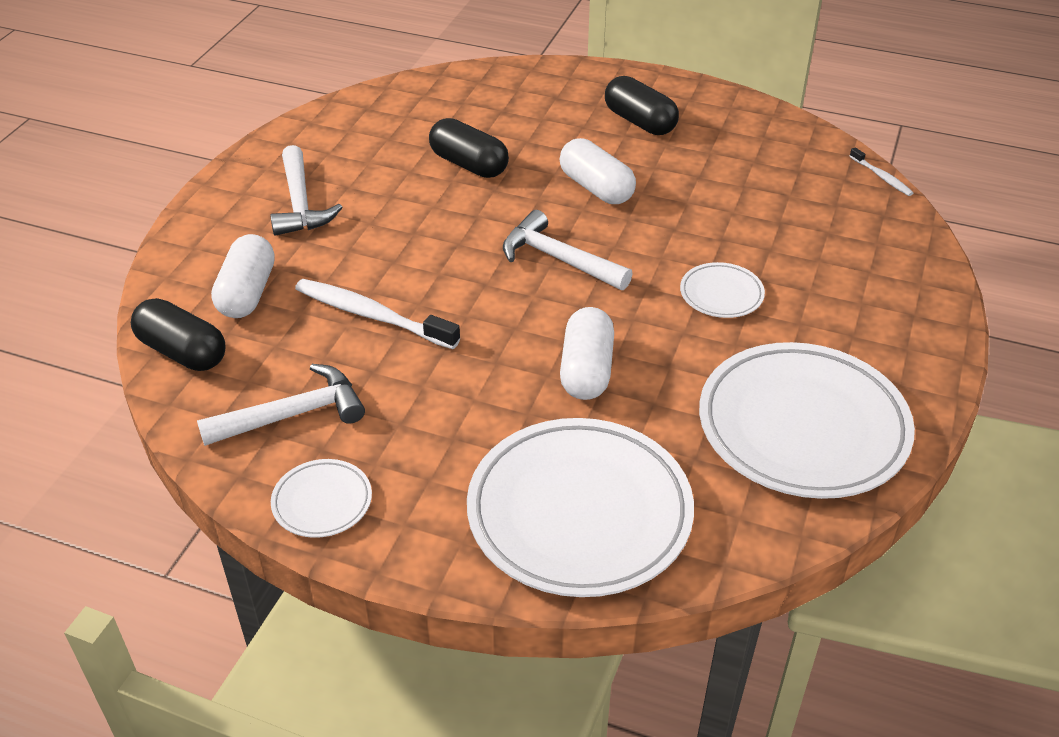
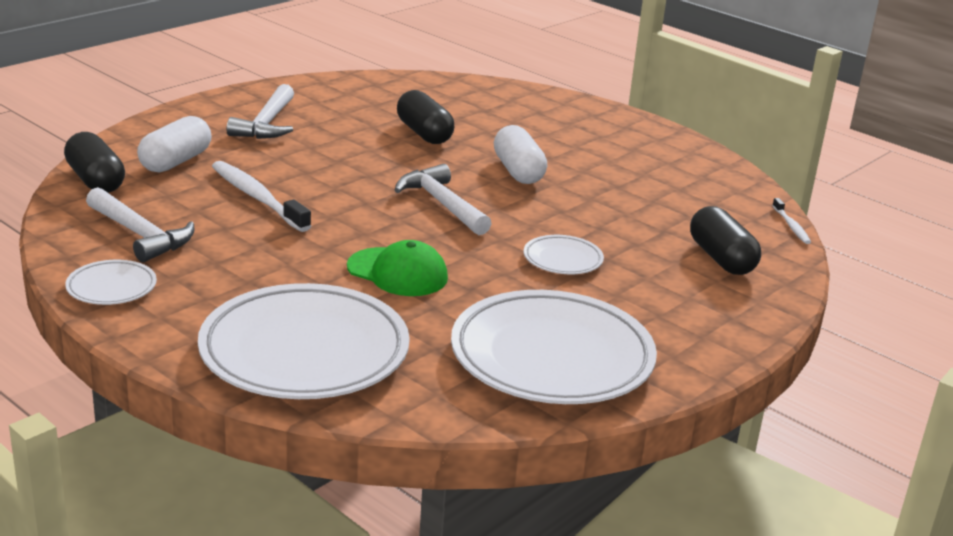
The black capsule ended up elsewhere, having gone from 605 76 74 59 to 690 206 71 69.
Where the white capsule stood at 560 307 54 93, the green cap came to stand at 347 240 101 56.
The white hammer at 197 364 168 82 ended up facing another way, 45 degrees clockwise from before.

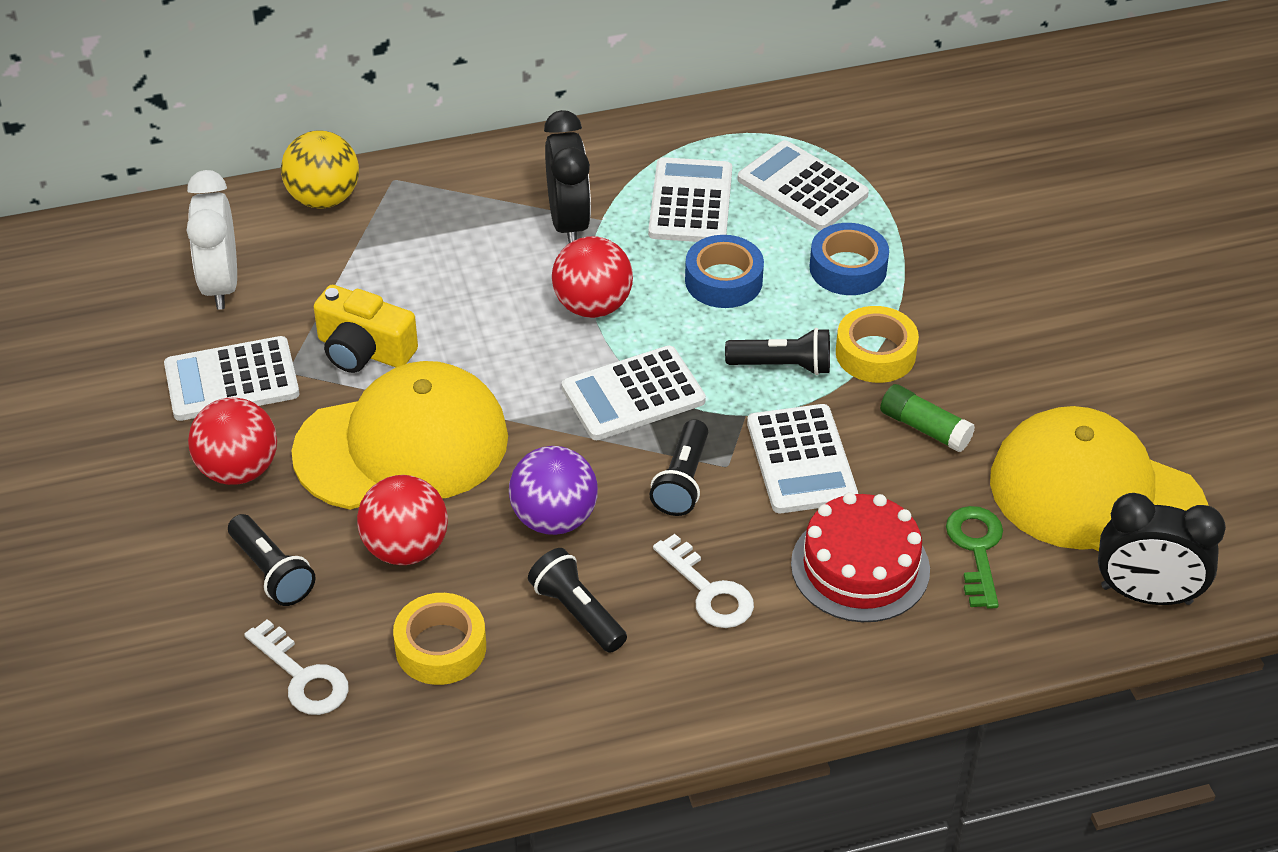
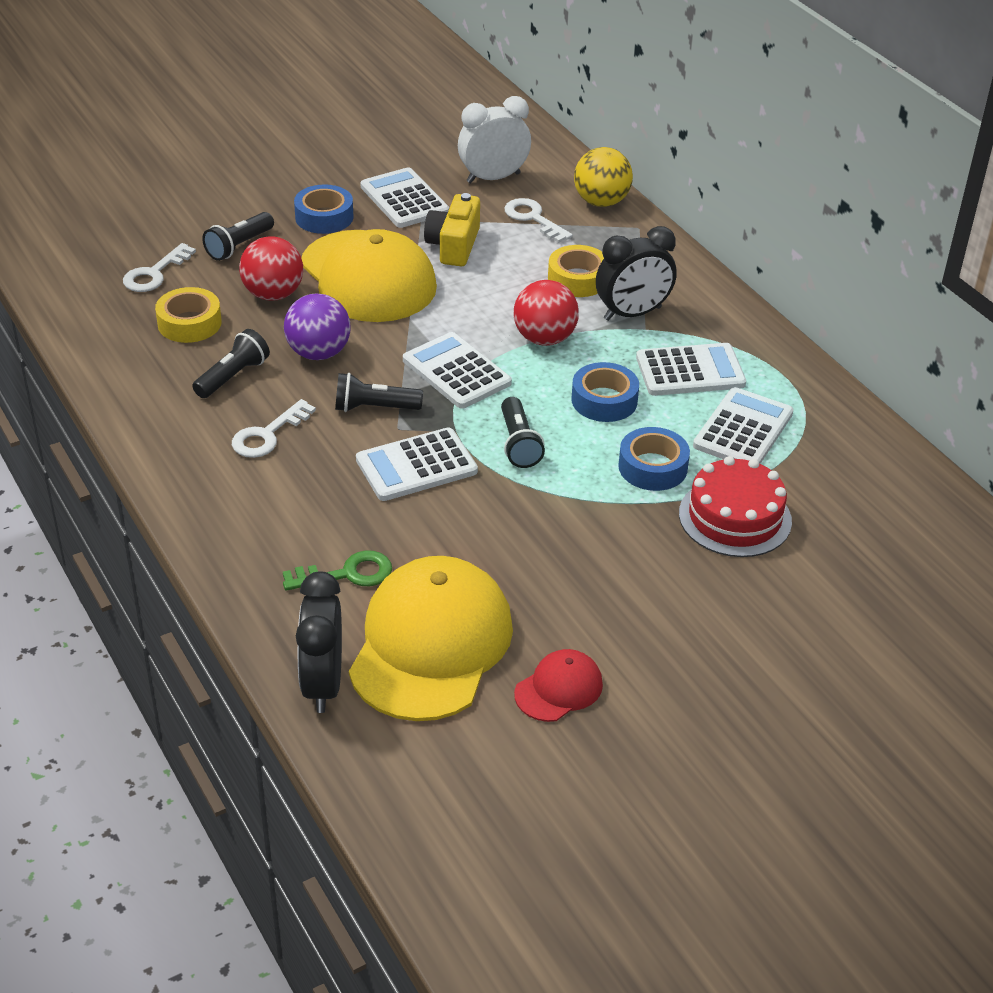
The yellow tape ended up elsewhere, having gone from 836 306 83 77 to 548 245 56 52.
The second view lost the green glue stick at 880 384 95 68.
Where the red ball stood at 188 398 89 87, the blue tape came to stand at 294 184 60 50.
The red cake ended up elsewhere, having gone from 791 492 139 130 to 679 456 113 101.
The second view gained the white key at 504 198 69 45.
The second view gained the red cap at 514 649 89 73.

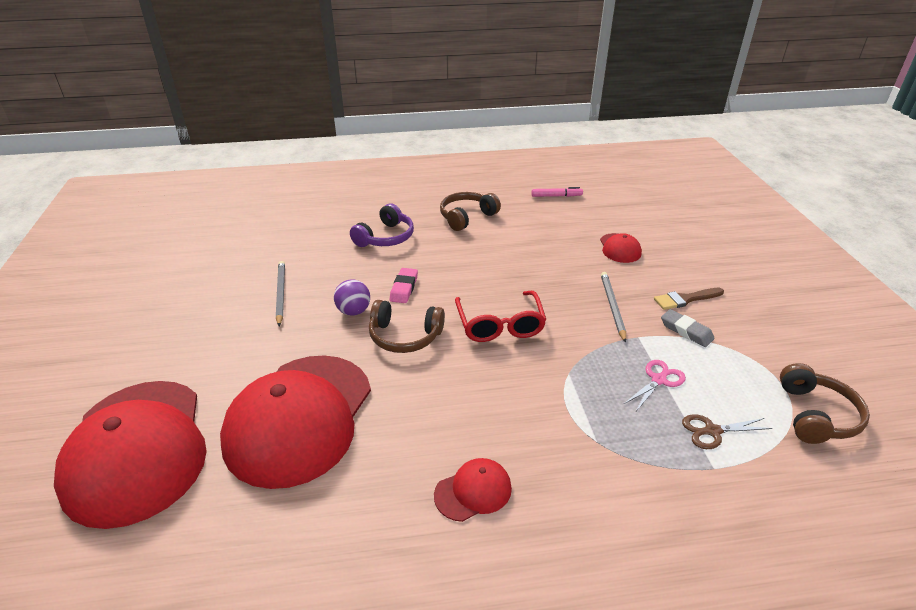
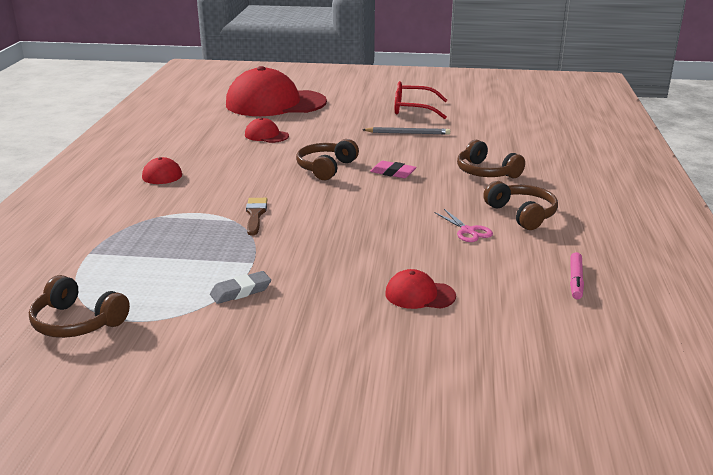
What was the purple headphones at 350 203 64 44 turned into the brown headphones at 457 140 68 38.
The second view lost the grey pencil at 601 272 25 71.
The second view lost the purple ball at 334 279 36 37.
The brown brush ended up elsewhere, having gone from 654 288 70 22 to 246 198 21 38.
The red glasses ended up elsewhere, having gone from 455 291 91 51 to 395 81 52 38.
The size of the red cap at 220 356 151 133 changed by a factor of 0.42.
The pink scissors ended up elsewhere, having gone from 624 360 62 51 to 434 209 59 33.
The second view lost the brown scissors at 682 414 91 35.

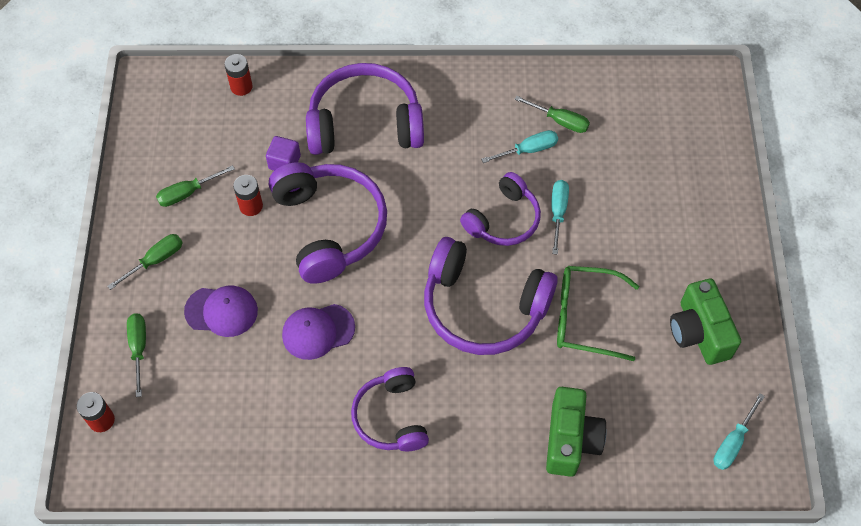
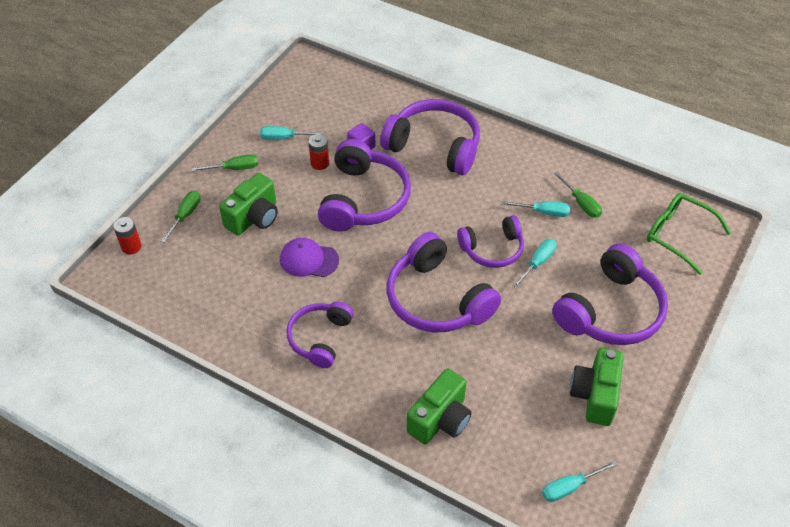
The second view lost the red battery at 224 54 29 42.
What was the green screwdriver at 156 165 79 42 turned into the turquoise screwdriver at 260 126 64 14.
The green glasses ended up elsewhere, having gone from 557 266 82 95 to 647 193 84 82.
Where the purple cap stood at 184 285 74 52, the green camera came to stand at 219 173 59 63.
The second view gained the purple headphones at 552 243 116 102.

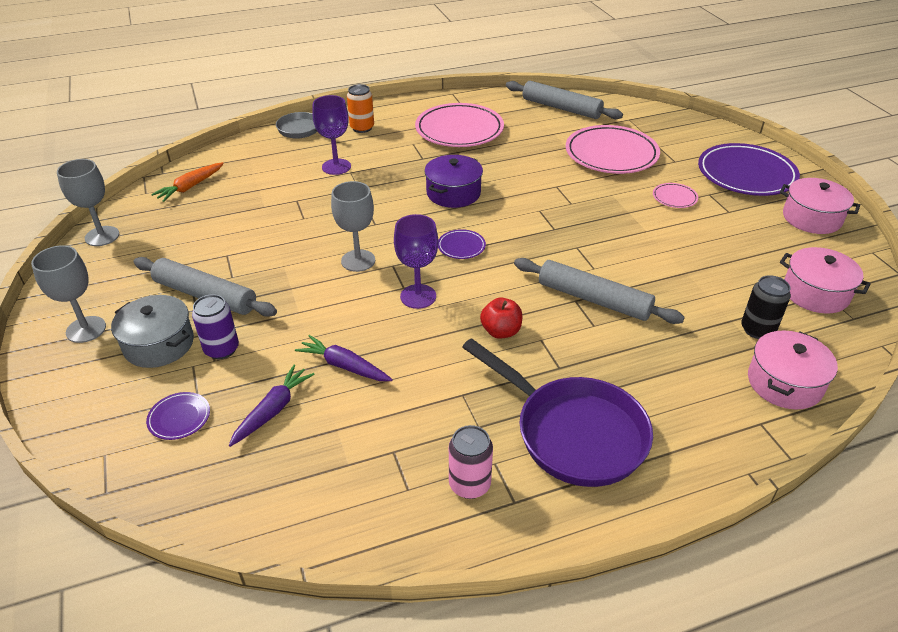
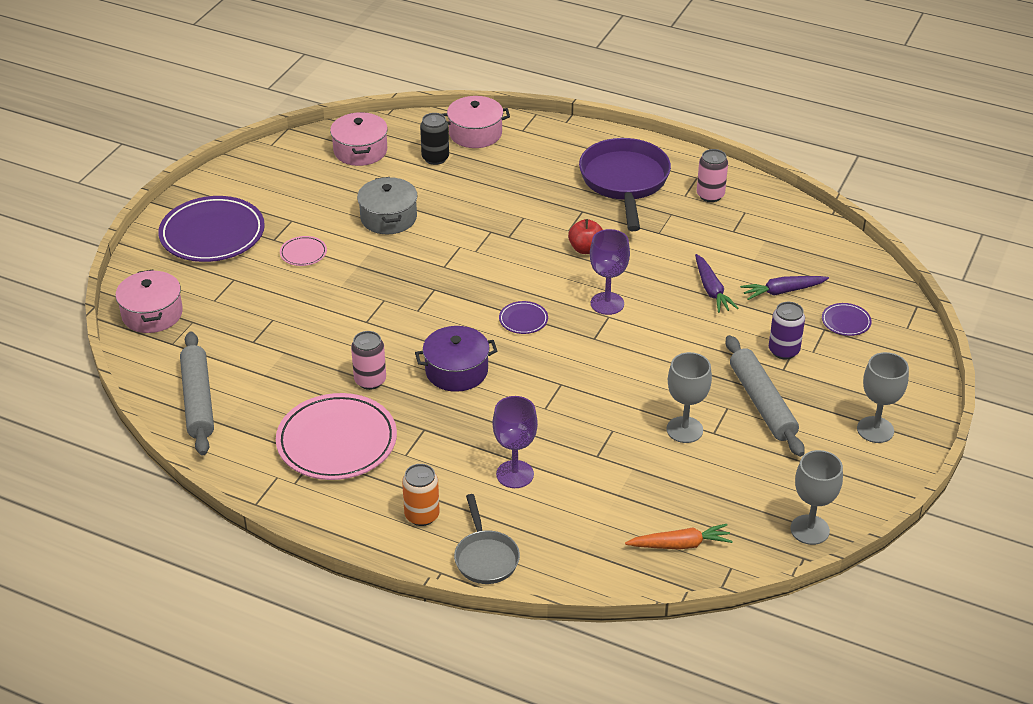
The second view lost the pink plate at 566 125 94 49.
The pink pot ended up elsewhere, having gone from 780 178 80 56 to 116 270 67 63.
The grey goblet ended up elsewhere, having gone from 331 181 44 91 to 667 352 45 91.
The second view lost the grey rolling pin at 514 258 171 66.
The grey pot ended up elsewhere, having gone from 111 295 83 73 to 357 177 60 57.
The second view gained the pink can at 351 331 35 59.

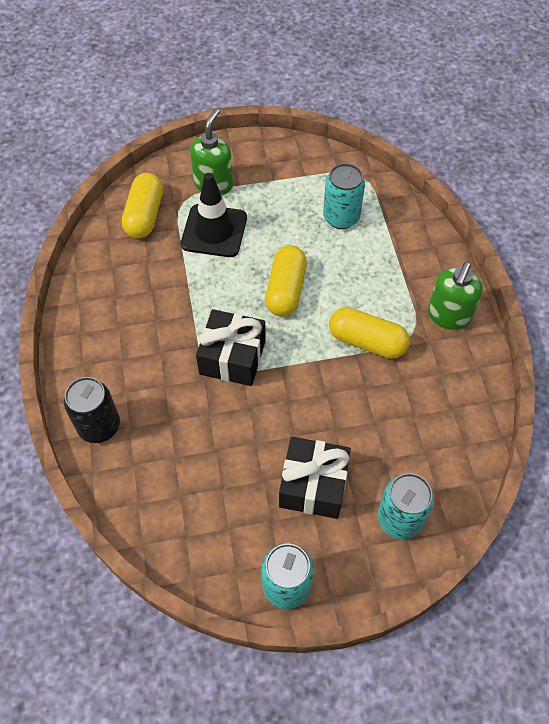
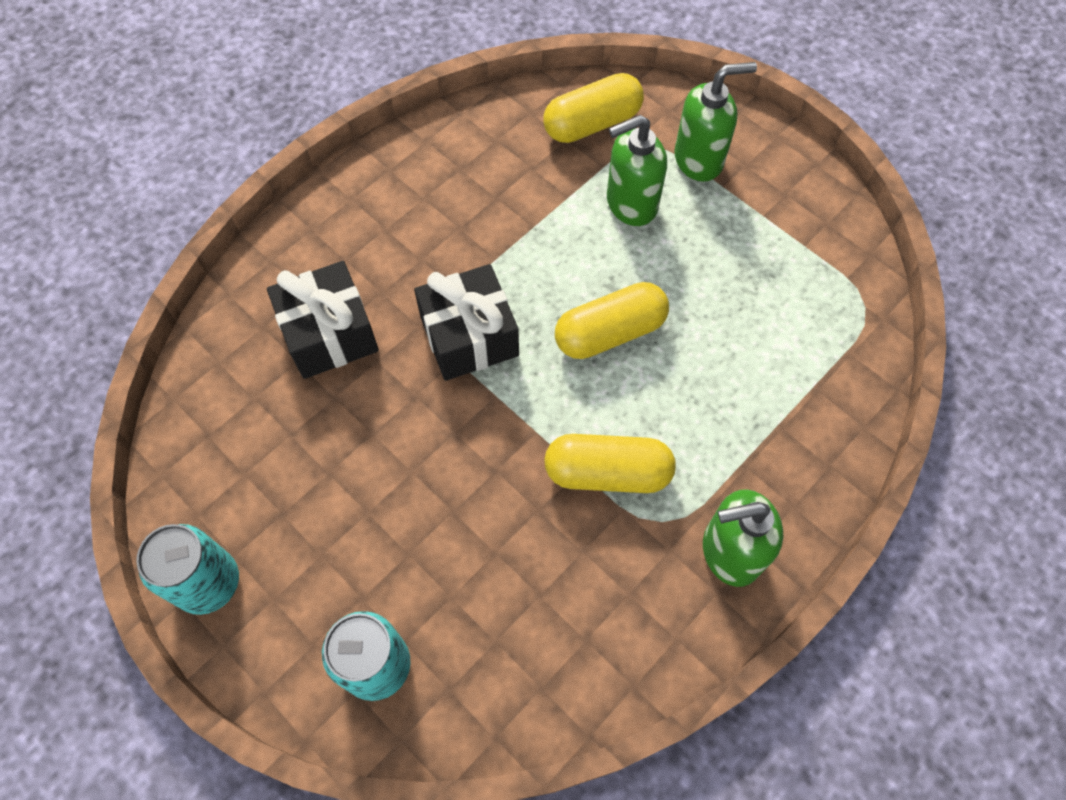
The second view lost the turquoise can at 323 163 42 66.
Where the black traffic cone stood at 181 173 66 84, the green soap dispenser came to stand at 607 115 60 111.
The yellow capsule at 329 307 81 52 ended up facing another way, 75 degrees counterclockwise from before.
The second view lost the black can at 64 377 56 66.
The black gift ended up elsewhere, having gone from 279 437 72 82 to 267 261 112 118.

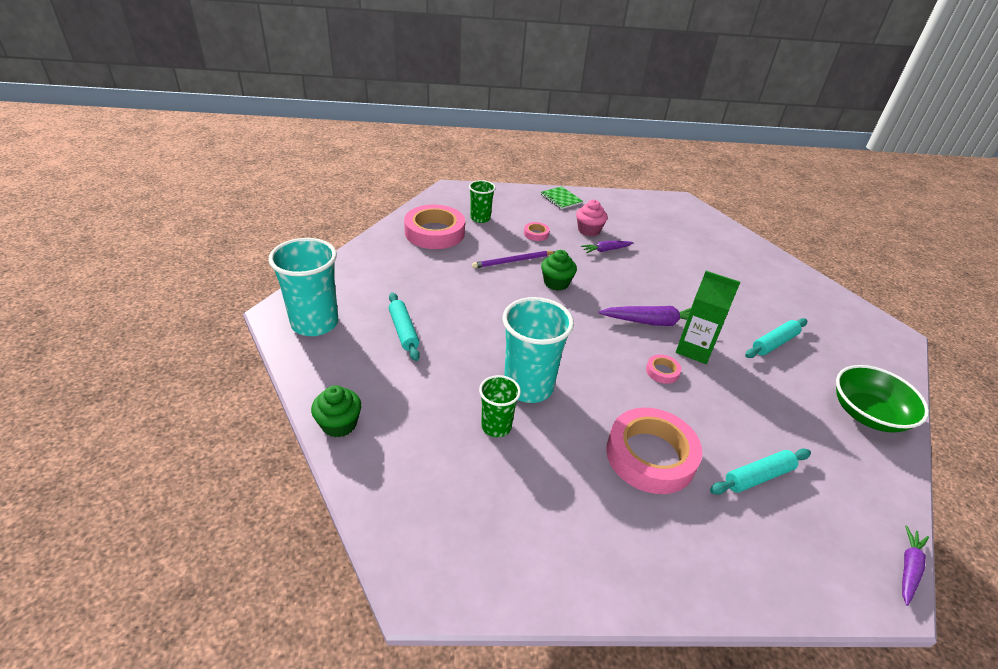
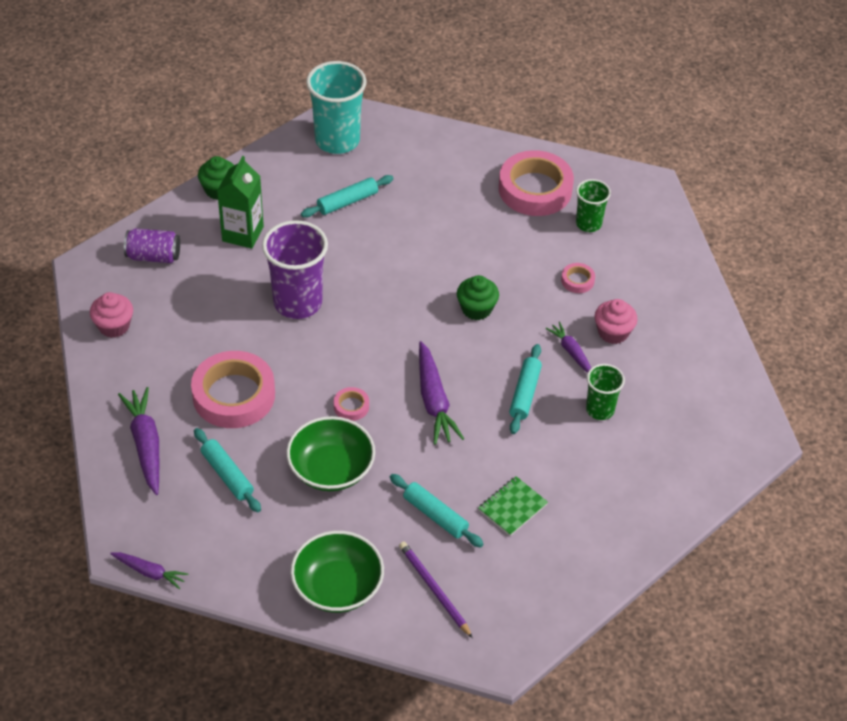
The green notebook ended up elsewhere, having gone from 541 186 42 23 to 478 476 70 60.
The purple pencil ended up elsewhere, having gone from 472 251 83 17 to 399 541 74 97.
The green carton ended up elsewhere, having gone from 676 271 64 93 to 217 156 47 93.
What was the turquoise cup at 503 297 71 106 turned into the purple cup at 262 220 66 99.
The green cup ended up elsewhere, having gone from 479 375 42 62 to 586 364 39 56.
The second view gained the purple can at 124 228 56 35.
The second view gained the pink cupcake at 90 292 43 46.
The second view gained the turquoise rolling pin at 509 344 33 90.
The second view gained the purple carrot at 118 387 41 108.
The second view gained the green bowl at 286 416 89 75.

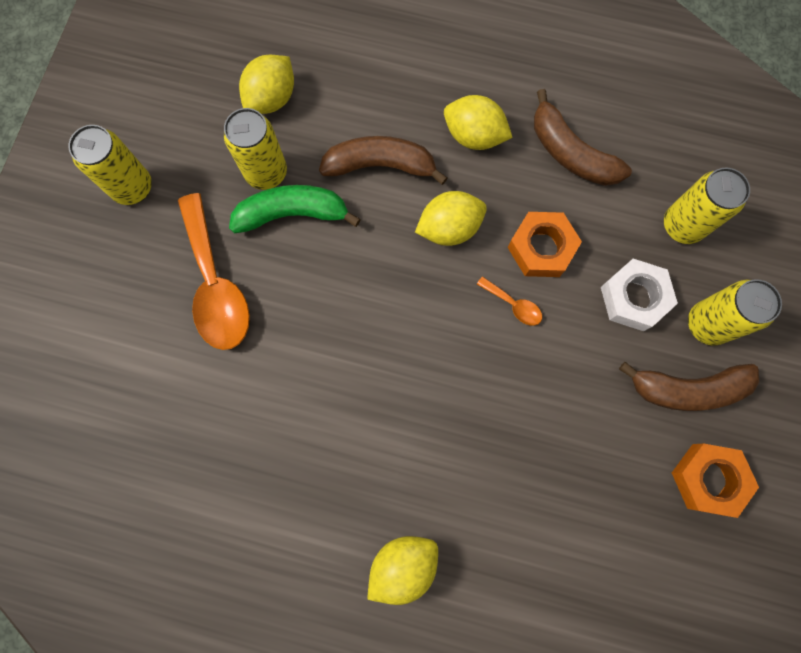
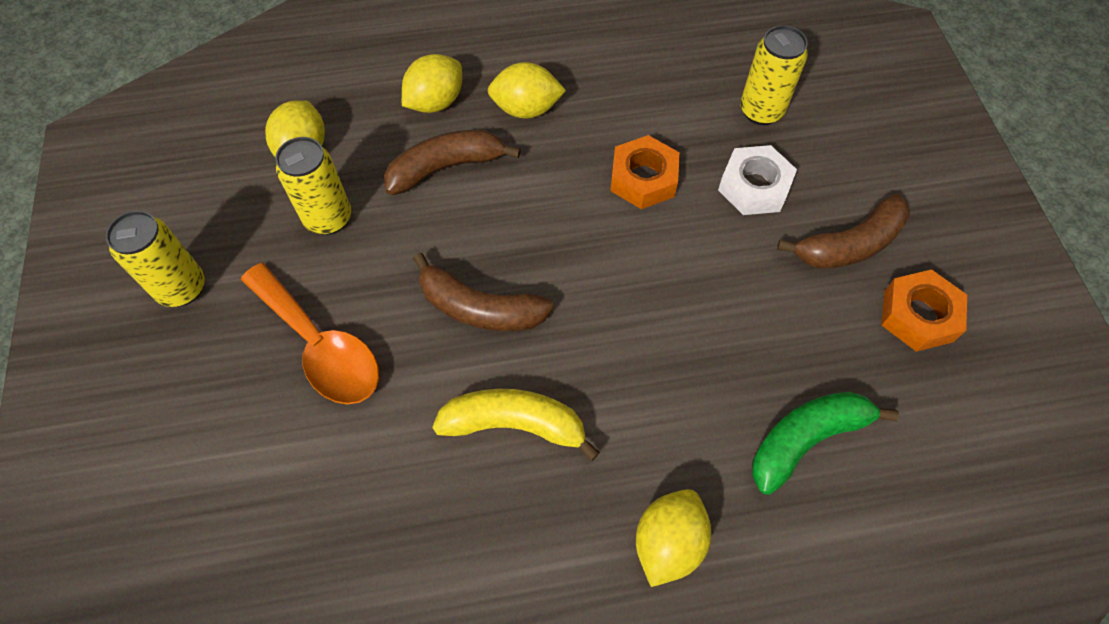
The brown banana ended up elsewhere, having gone from 534 89 98 97 to 413 252 141 79.
The green banana ended up elsewhere, having gone from 229 185 132 48 to 752 392 147 103.
The yellow lemon ended up elsewhere, having gone from 415 191 72 55 to 402 54 60 59.
The second view lost the orange spoon at 477 276 65 50.
The second view lost the yellow can at 688 279 94 67.
The second view gained the yellow banana at 432 389 168 72.

